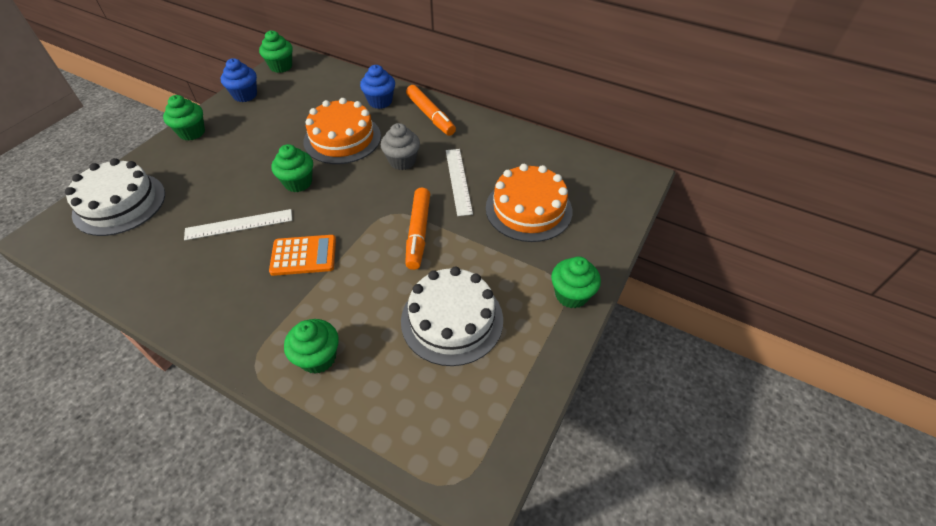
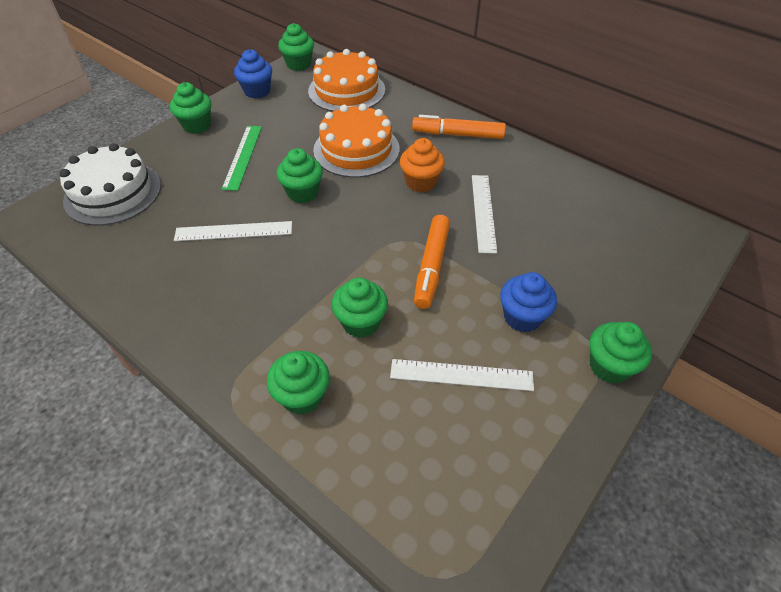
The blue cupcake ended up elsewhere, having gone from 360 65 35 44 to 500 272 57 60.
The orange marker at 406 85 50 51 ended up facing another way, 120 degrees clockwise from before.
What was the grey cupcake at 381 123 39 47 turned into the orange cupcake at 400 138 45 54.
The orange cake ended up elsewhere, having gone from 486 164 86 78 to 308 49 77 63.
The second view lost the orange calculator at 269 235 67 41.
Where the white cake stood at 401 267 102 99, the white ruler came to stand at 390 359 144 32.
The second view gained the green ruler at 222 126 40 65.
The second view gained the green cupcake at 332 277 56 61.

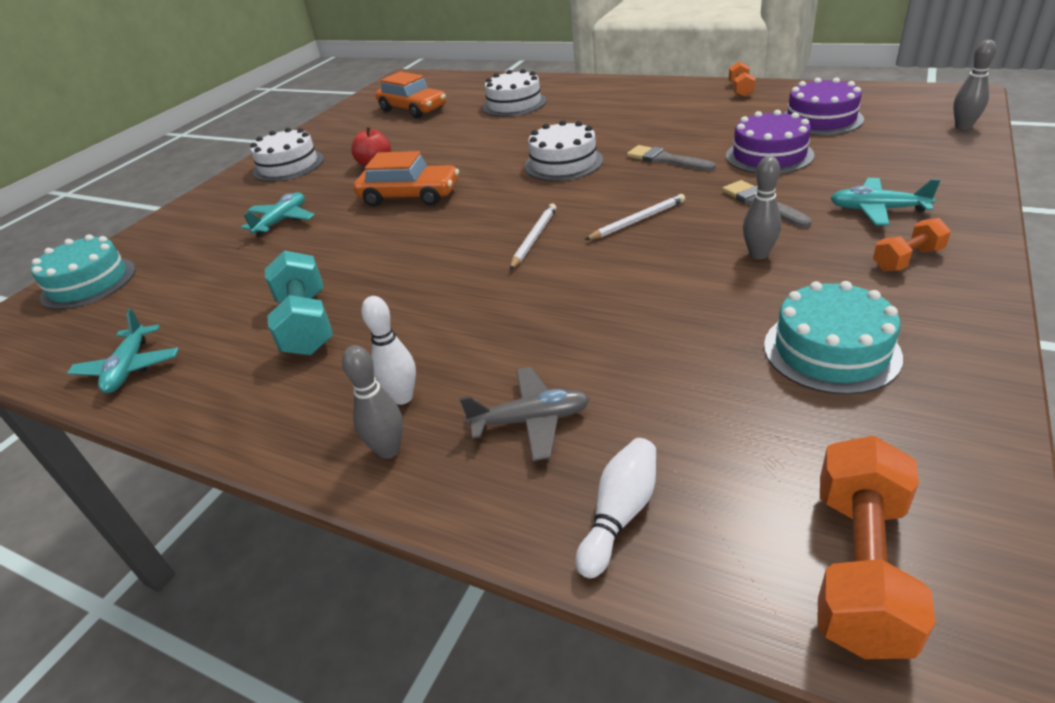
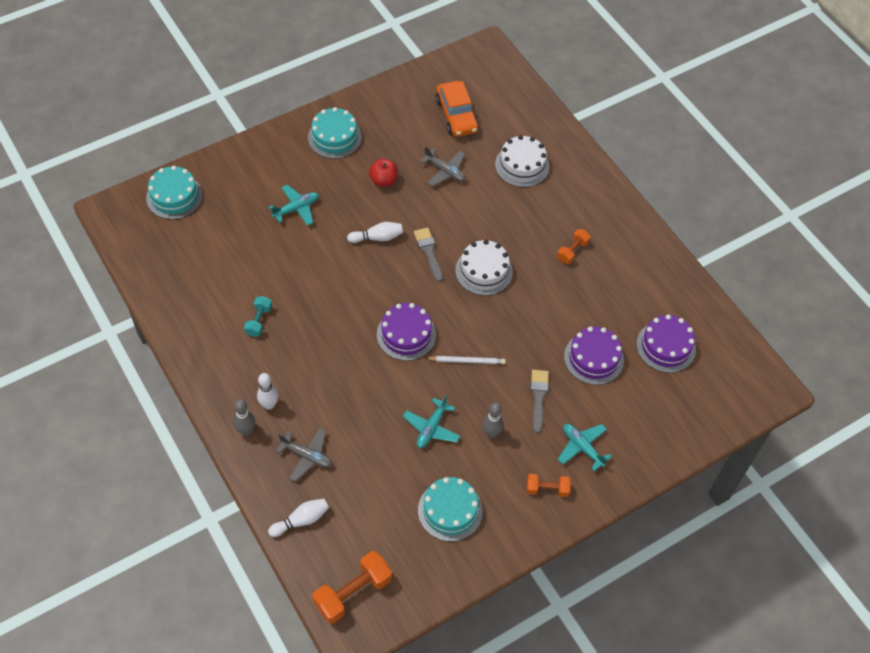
The second view lost the grey bowling pin at 953 40 43 90.
The orange dumbbell ended up elsewhere, having gone from 728 61 28 36 to 557 229 34 35.
What was the white cake at 250 128 74 54 turned into the turquoise cake at 308 107 54 52.
The grey brush ended up elsewhere, having gone from 627 145 89 26 to 414 228 29 54.
Where the orange car stood at 354 151 105 56, the white bowling pin came to stand at 347 222 56 21.
Where the white pencil stood at 510 203 46 67, the purple cake came to stand at 377 303 59 58.
The size of the turquoise dumbbell at 265 250 68 105 changed by a factor of 0.58.
The turquoise plane ended up elsewhere, having gone from 67 308 112 85 to 403 394 57 54.
The second view gained the grey plane at 420 146 46 41.

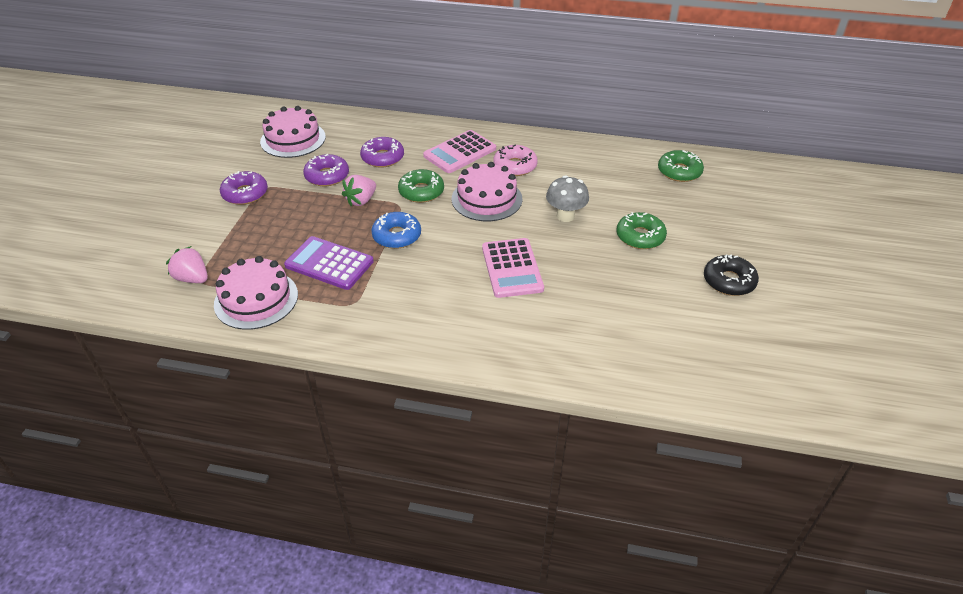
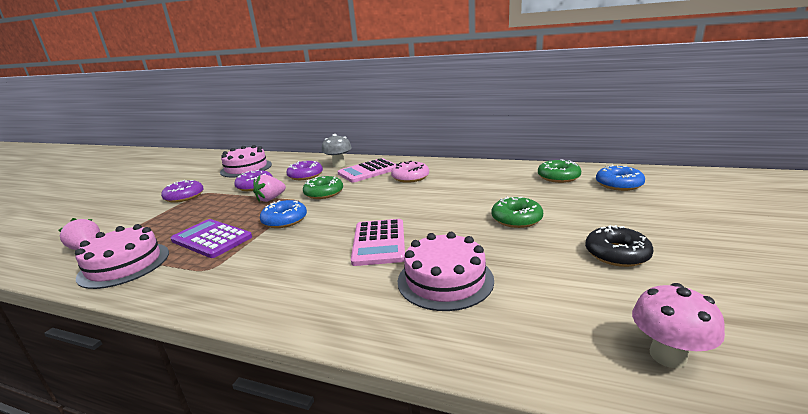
The pink cake ended up elsewhere, having gone from 452 162 70 59 to 398 232 96 79.
The grey mushroom ended up elsewhere, having gone from 546 175 43 47 to 322 134 30 33.
The second view gained the blue donut at 596 165 49 26.
The second view gained the pink mushroom at 632 283 93 85.

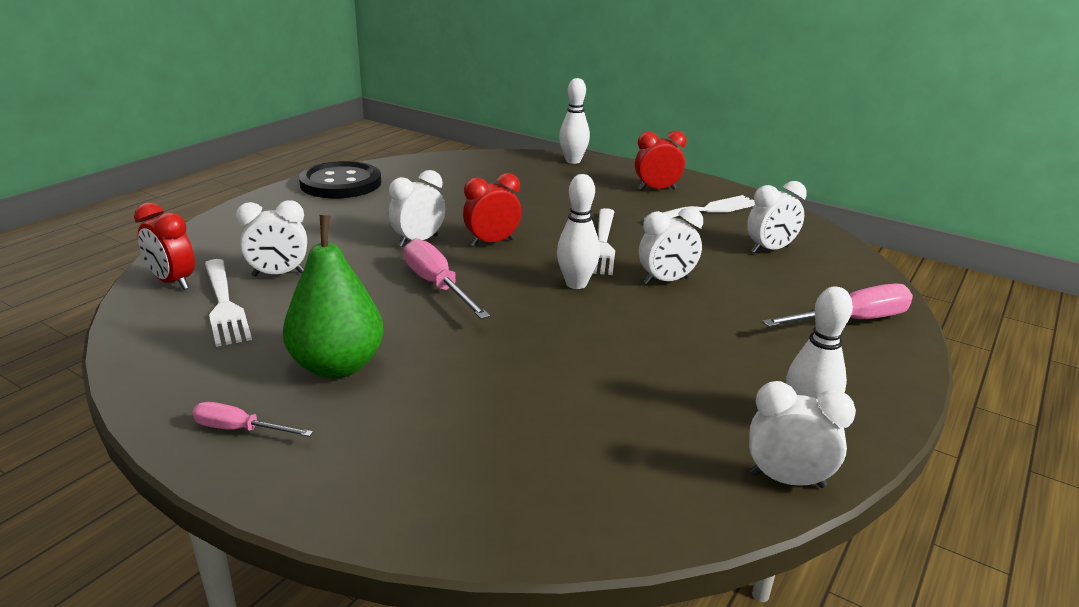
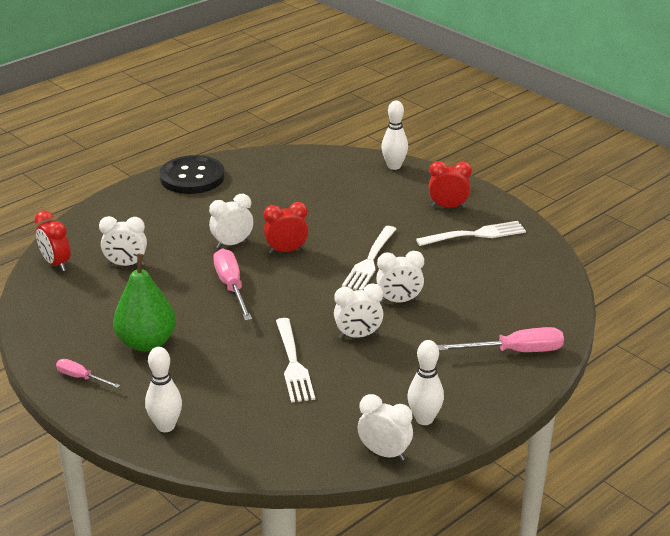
The white bowling pin ended up elsewhere, having gone from 557 174 43 115 to 145 347 37 85.
The white clock ended up elsewhere, having gone from 747 181 60 72 to 334 283 50 56.
The white fork ended up elsewhere, having gone from 205 259 47 88 to 276 318 39 85.

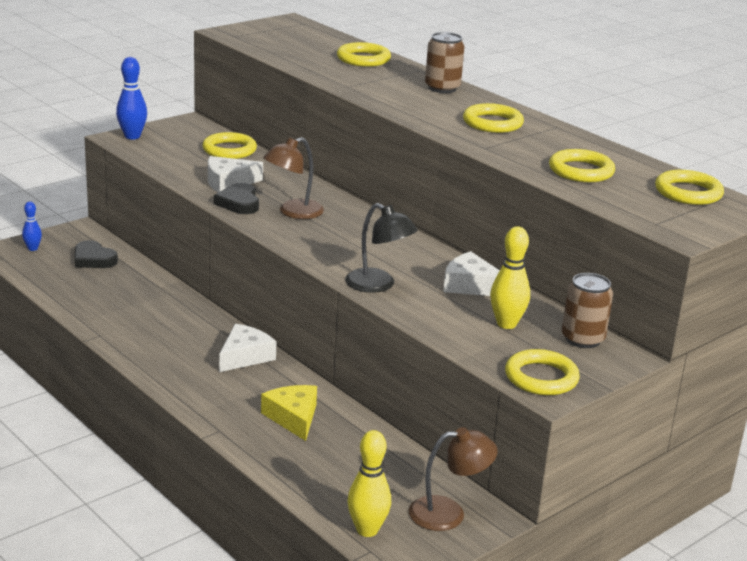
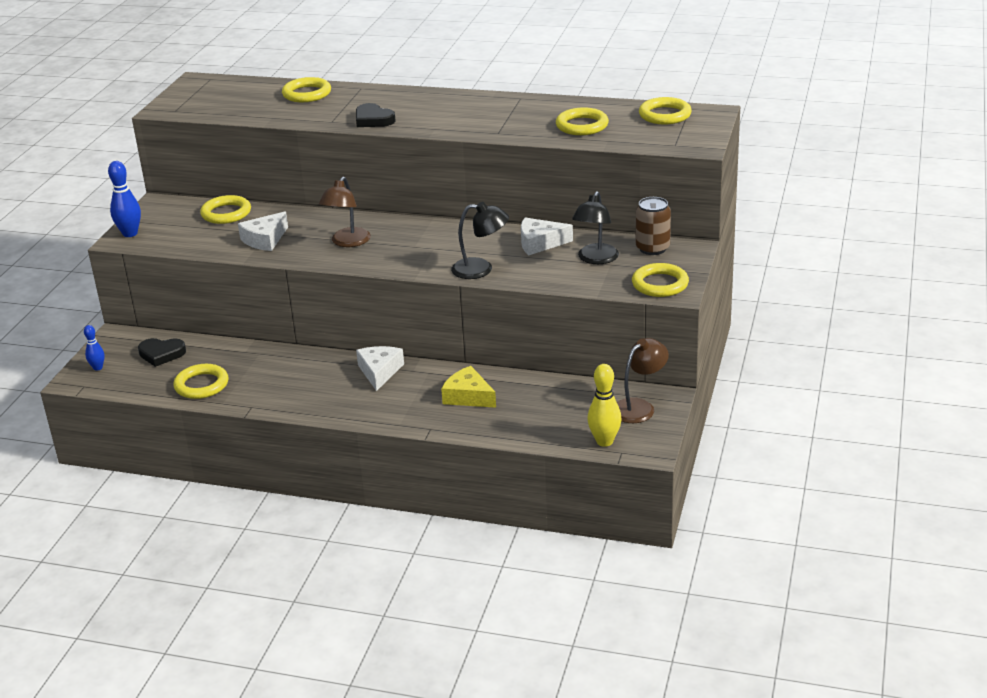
The second view lost the brown can at 425 32 40 61.
The yellow ring ended up elsewhere, having gone from 463 103 61 30 to 173 364 55 35.
The black heart ended up elsewhere, having gone from 214 183 45 31 to 356 103 40 24.
Where the yellow bowling pin stood at 490 226 40 103, the black lamp came to stand at 572 191 47 73.

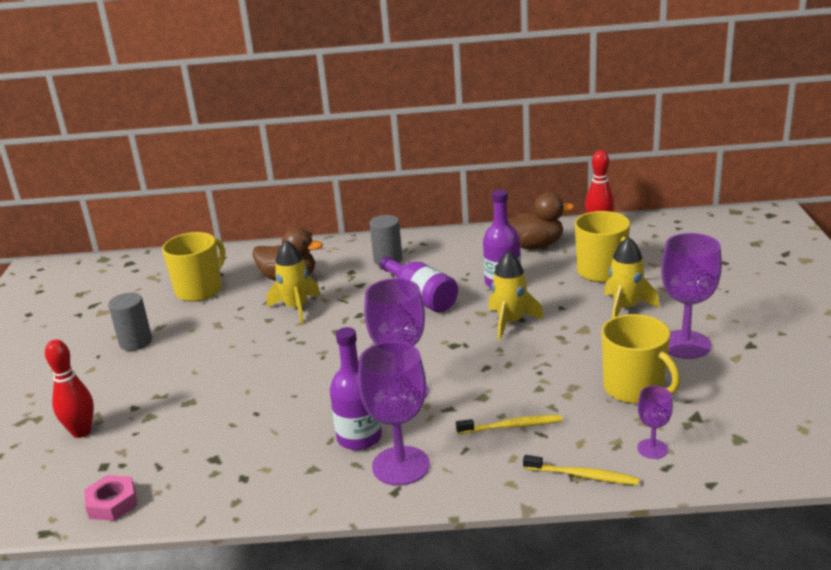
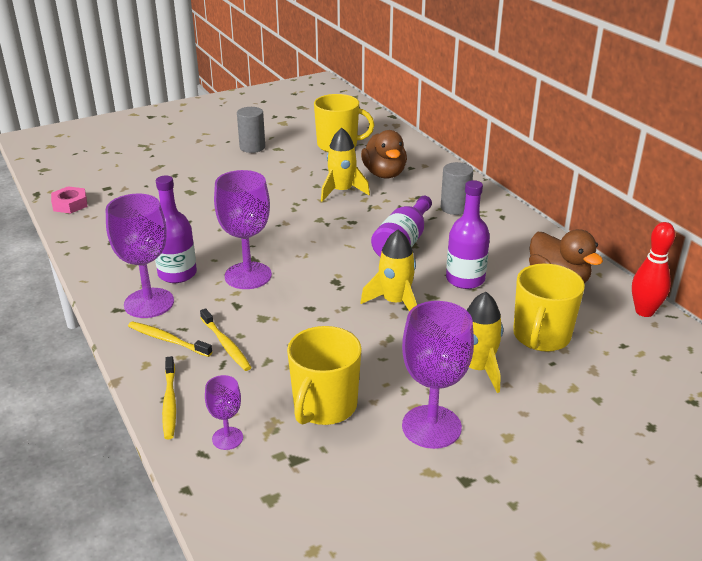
The second view lost the red bowling pin at 45 339 49 99.
The second view gained the yellow toothbrush at 128 321 84 36.

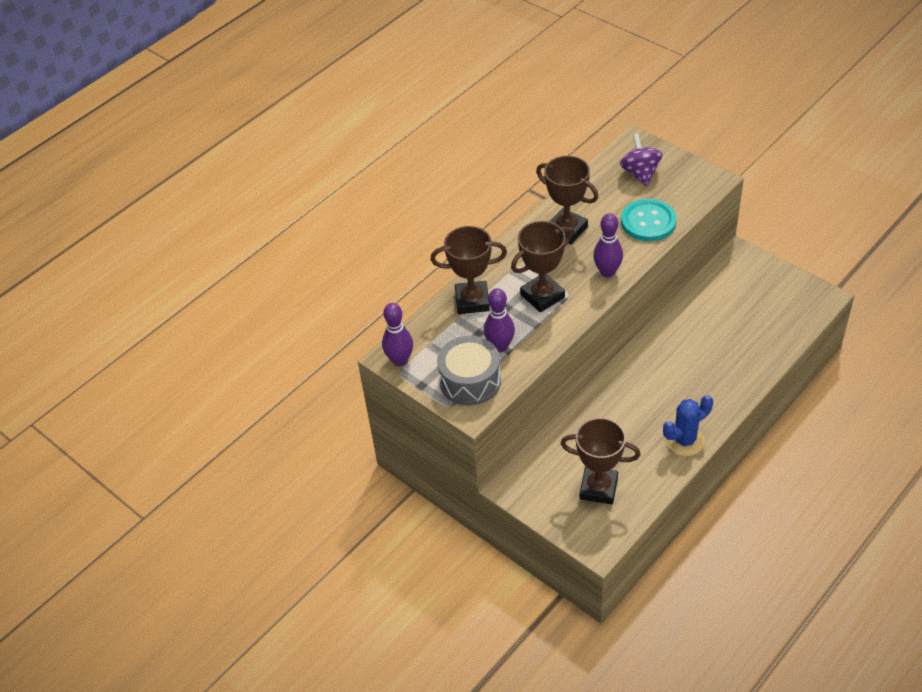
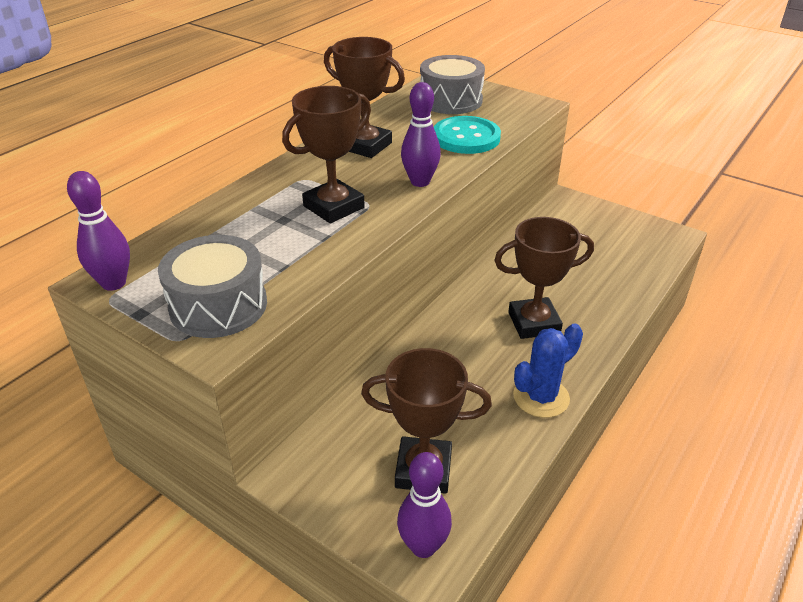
Where the purple spinning top stood at 620 134 43 52, the grey drum came to stand at 420 55 65 59.
The brown trophy ended up elsewhere, having gone from 430 226 77 88 to 494 217 100 122.
The purple bowling pin ended up elsewhere, having gone from 484 288 31 64 to 397 452 55 106.

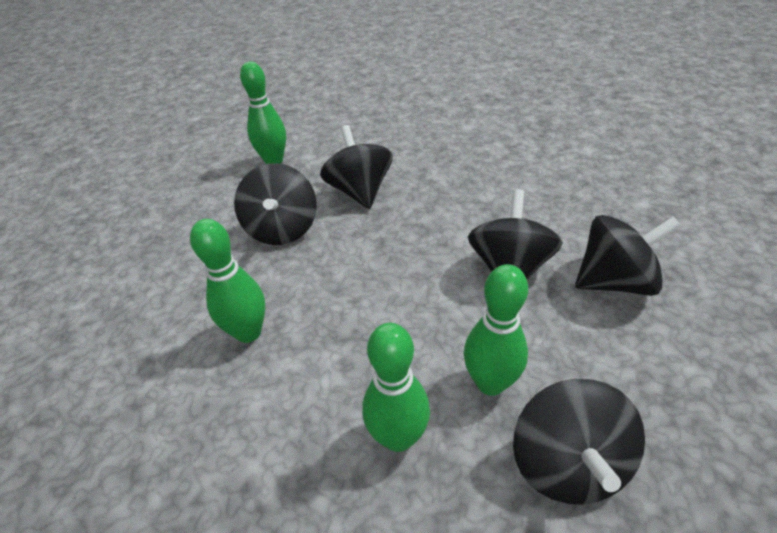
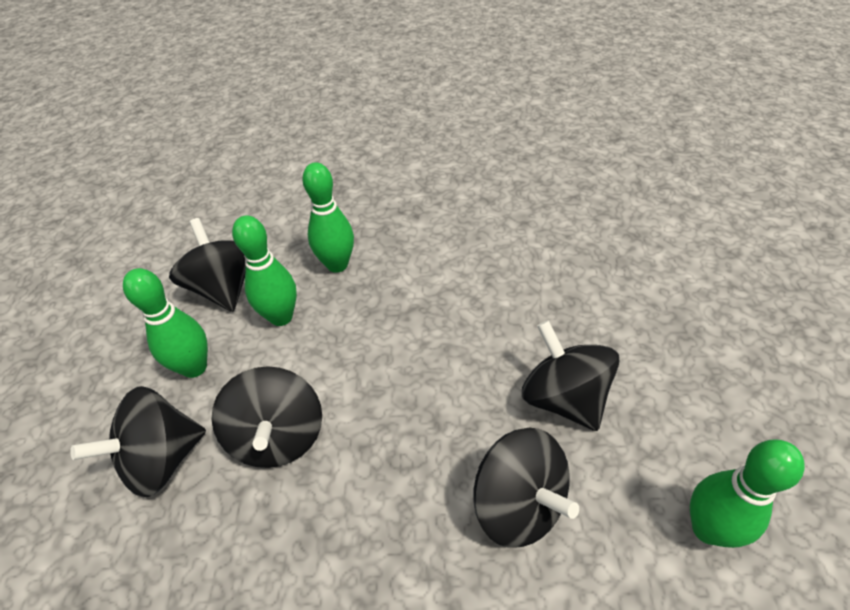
The green bowling pin ended up elsewhere, having gone from 190 219 75 124 to 123 268 85 110.

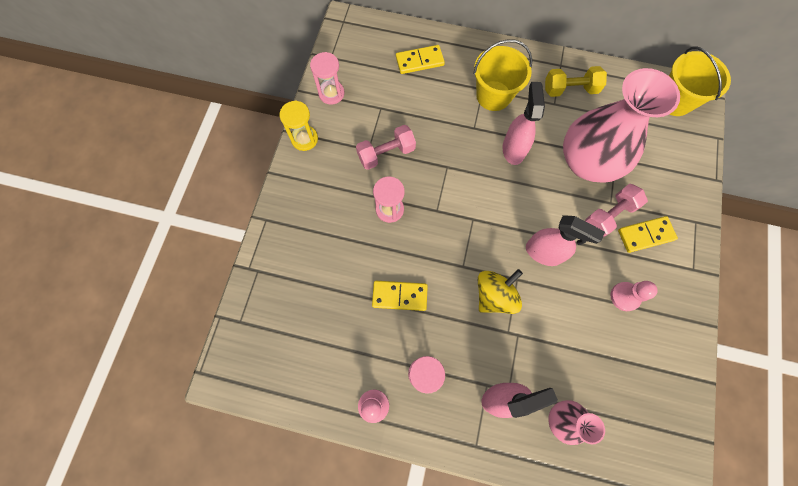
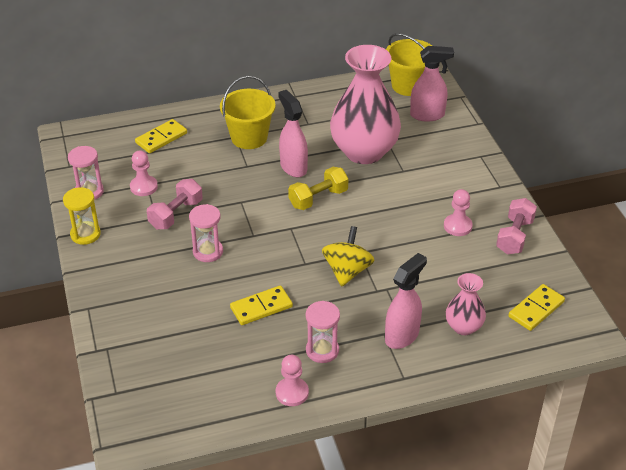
The yellow dumbbell ended up elsewhere, having gone from 545 66 62 31 to 288 167 61 43.
The pink dumbbell ended up elsewhere, having gone from 585 184 63 54 to 496 198 41 57.
The pink spray bottle ended up elsewhere, having gone from 526 215 79 51 to 410 46 44 75.
The yellow domino ended up elsewhere, having gone from 618 216 60 37 to 508 284 57 47.
The second view gained the pink pawn at 130 151 28 45.

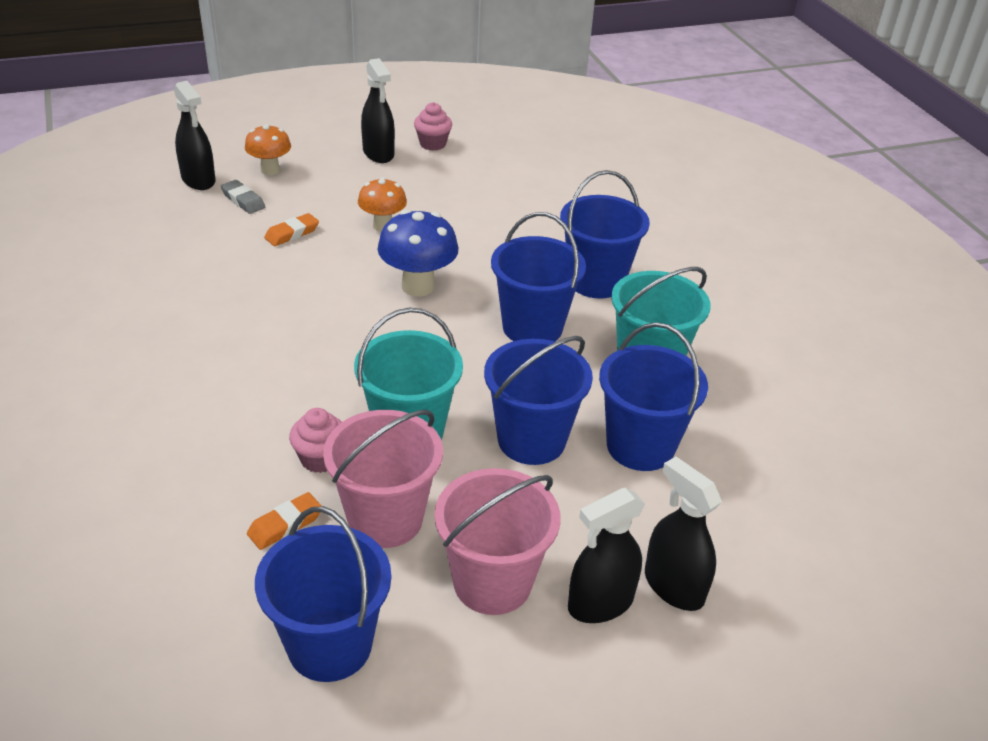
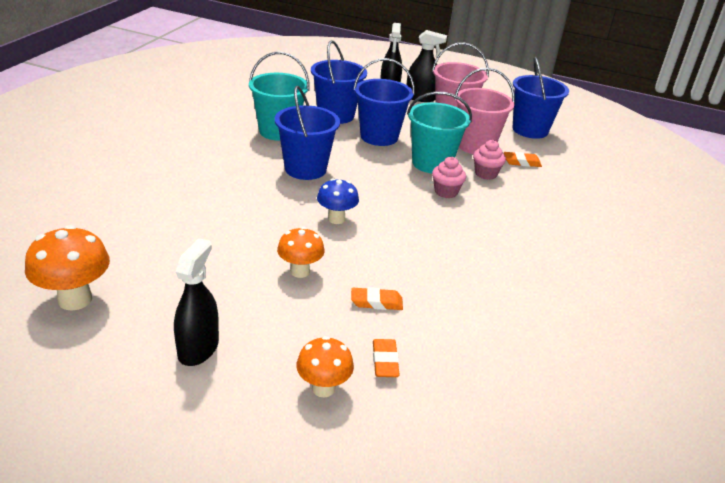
The second view lost the black spray bottle at 174 81 42 109.
The pink cupcake ended up elsewhere, having gone from 414 102 38 49 to 432 157 34 41.
The second view lost the blue bucket at 560 170 90 129.
What was the grey eraser at 221 180 44 34 turned into the orange eraser at 373 339 27 38.
The size of the blue mushroom at 377 210 81 87 changed by a factor of 0.66.
The second view gained the orange mushroom at 25 225 85 86.

